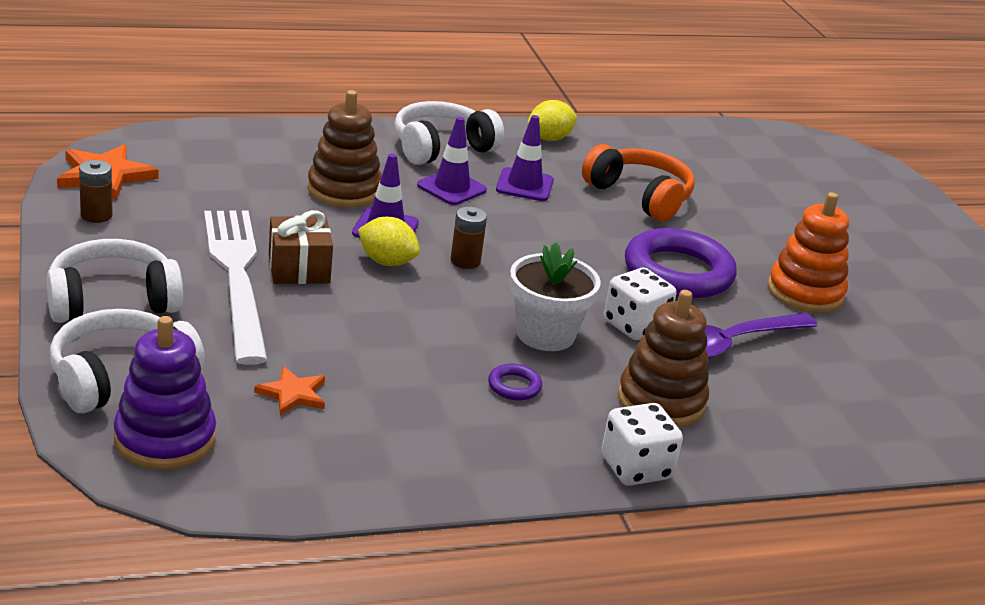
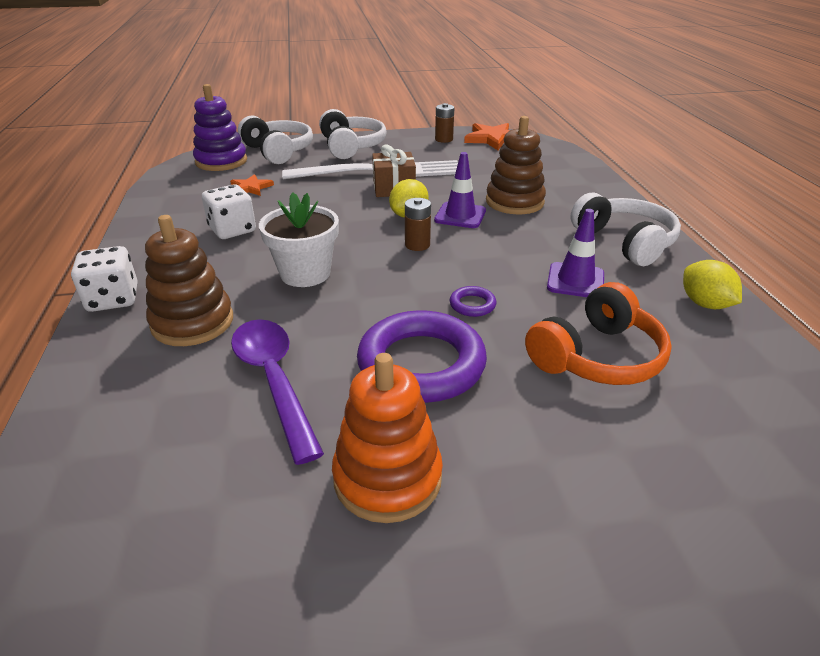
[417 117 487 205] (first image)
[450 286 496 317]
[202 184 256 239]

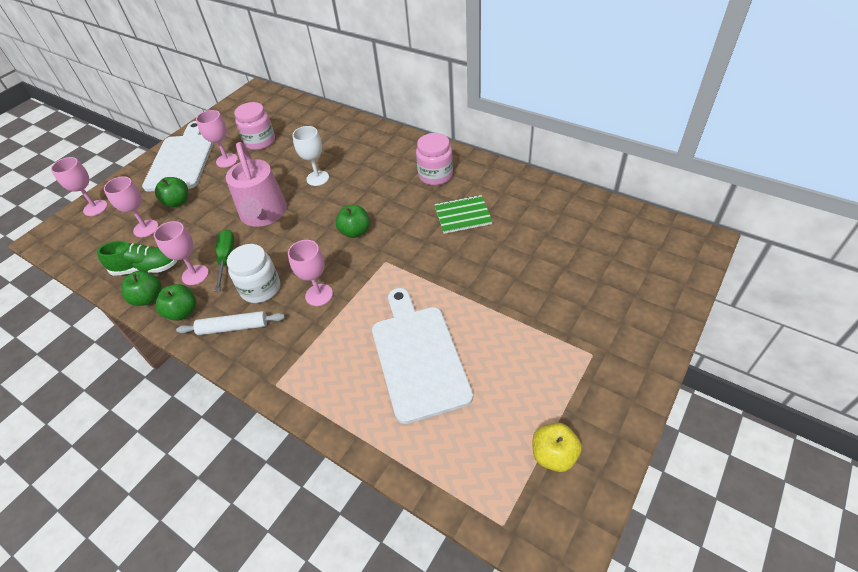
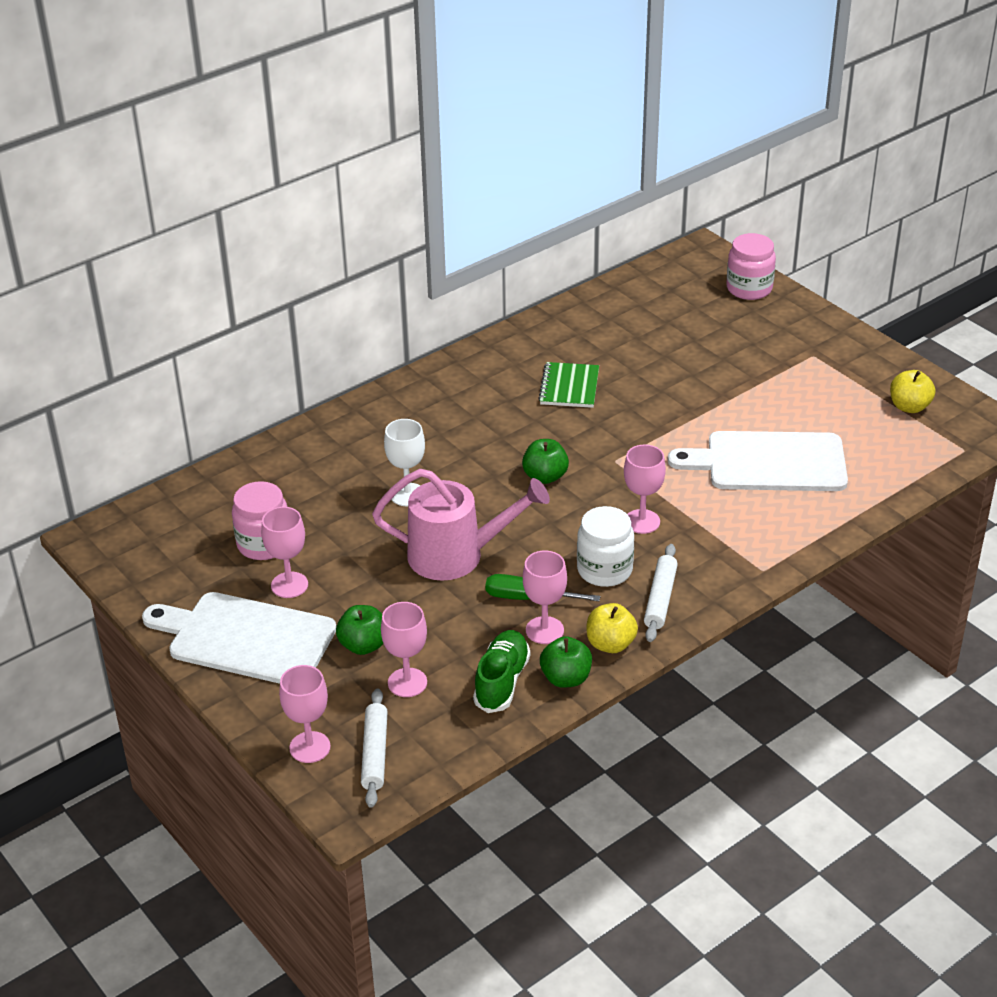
[587 603 638 653]
[726 233 776 300]
[361 688 388 808]

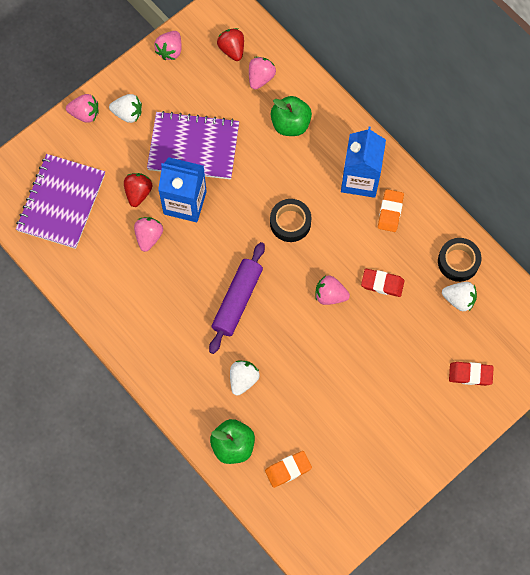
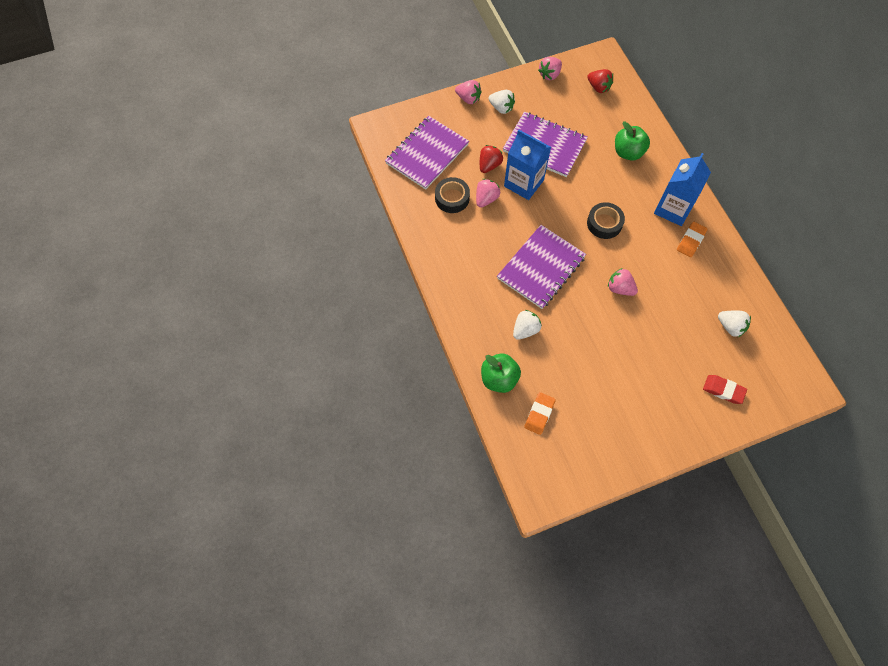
[497 225 586 309]
[587 69 613 93]
[249 57 276 90] (first image)
[524 392 556 435]
[361 269 404 297] (first image)
[435 177 470 213]

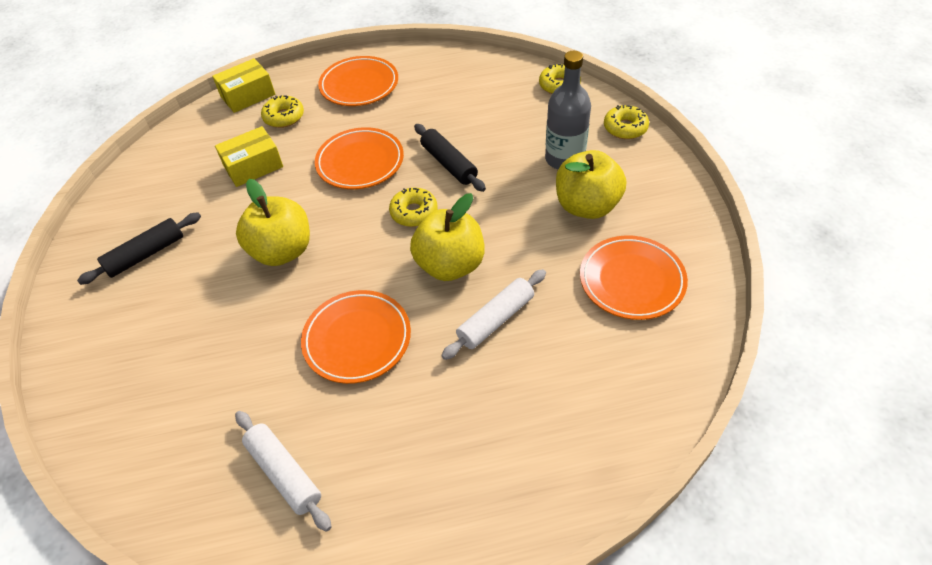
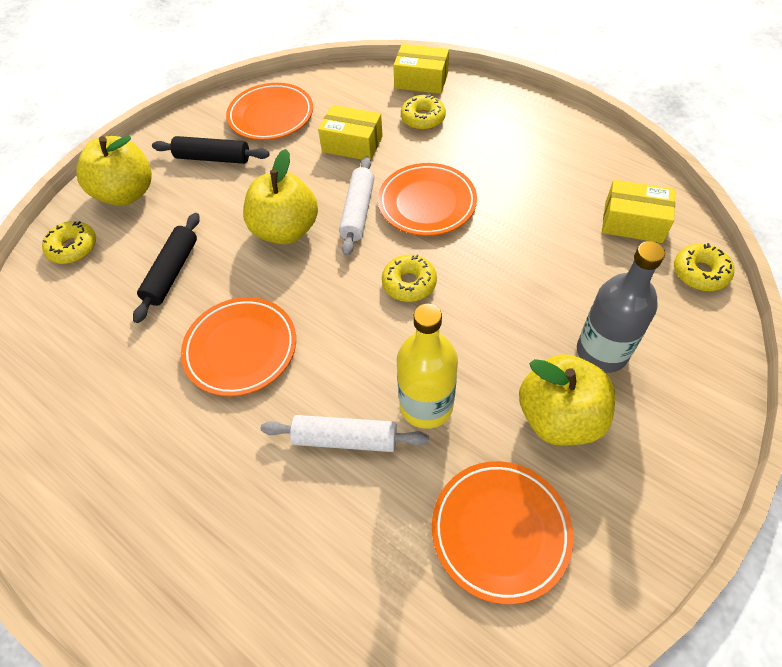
[339 156 374 256]
[226 83 313 140]
[76 136 152 206]
[133 213 200 323]
[42 221 96 264]
[397 304 458 429]
[602 180 675 243]

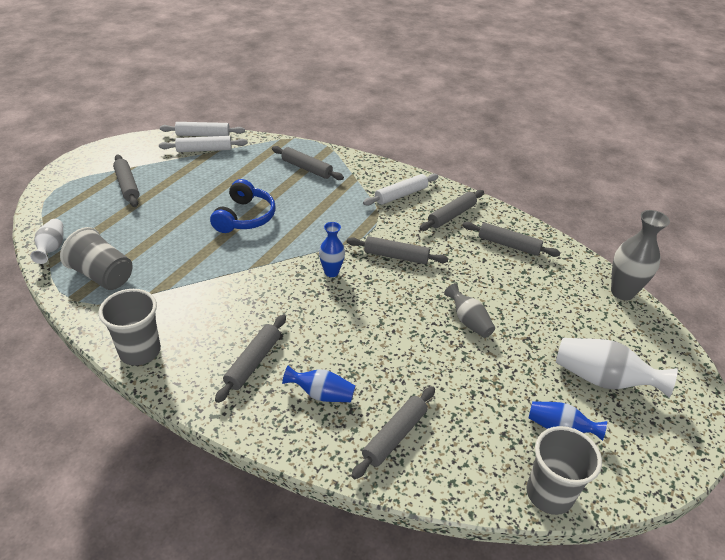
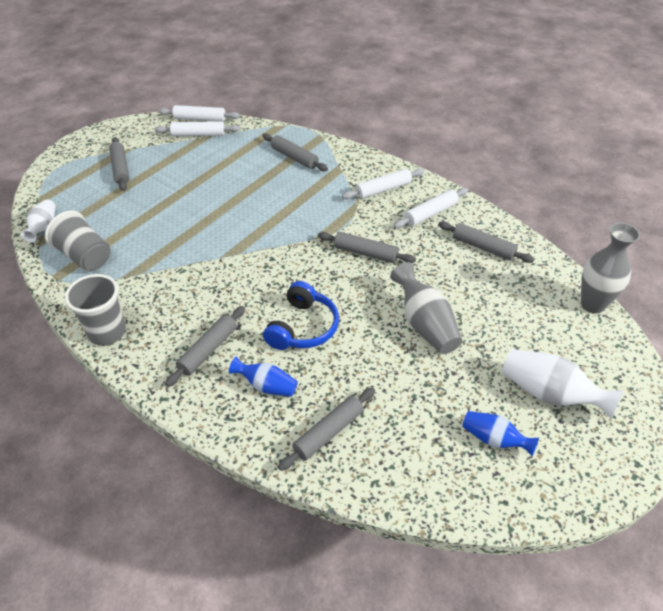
[263 281 339 350]
[319 222 345 277] (first image)
[393 188 468 228]
[390 262 462 354]
[526 426 602 515] (first image)

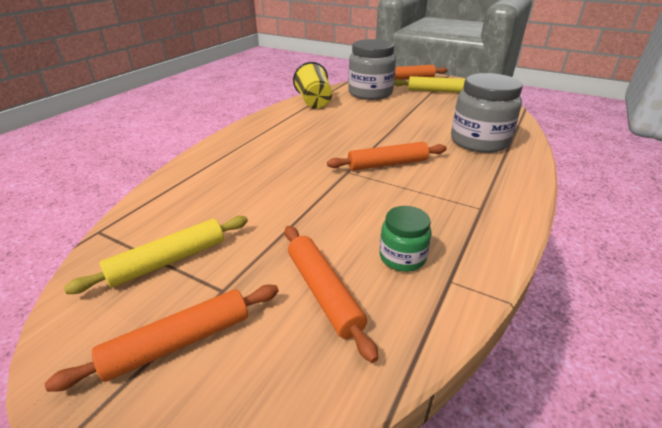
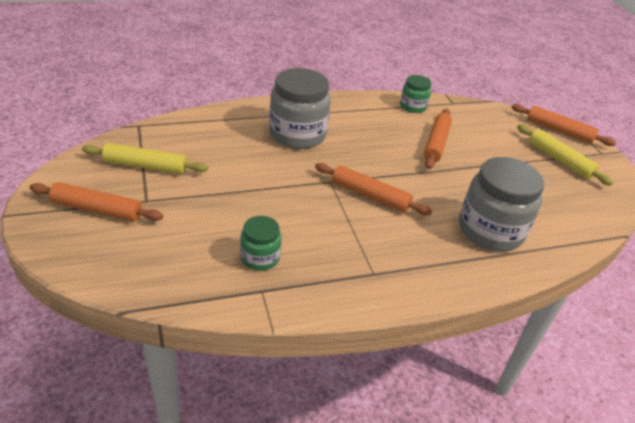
[424 109 452 169]
[400 75 431 113]
[269 68 331 149]

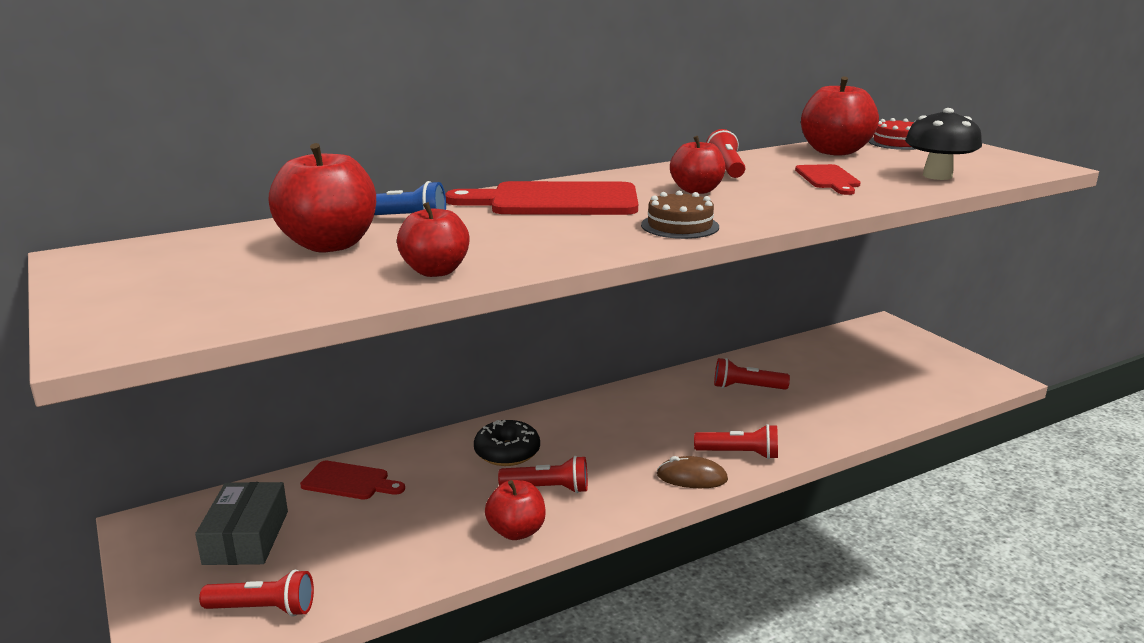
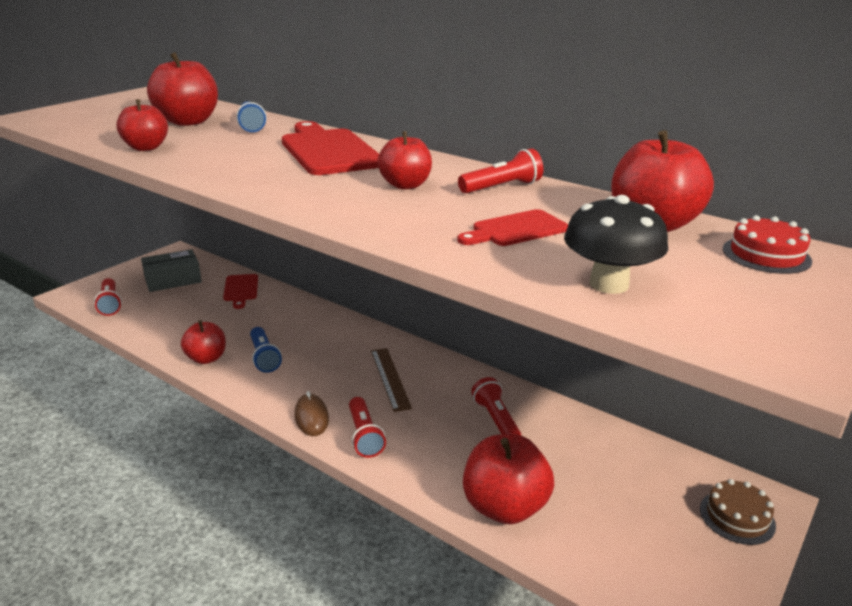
[474 420 540 466] (first image)
[250 327 282 373]
[700 479 776 545]
[371 348 412 412]
[463 434 554 524]

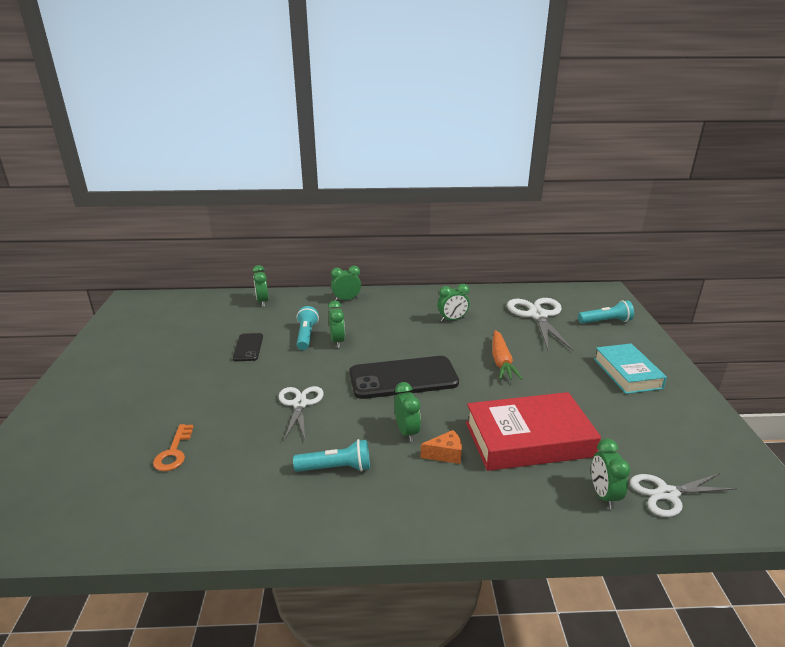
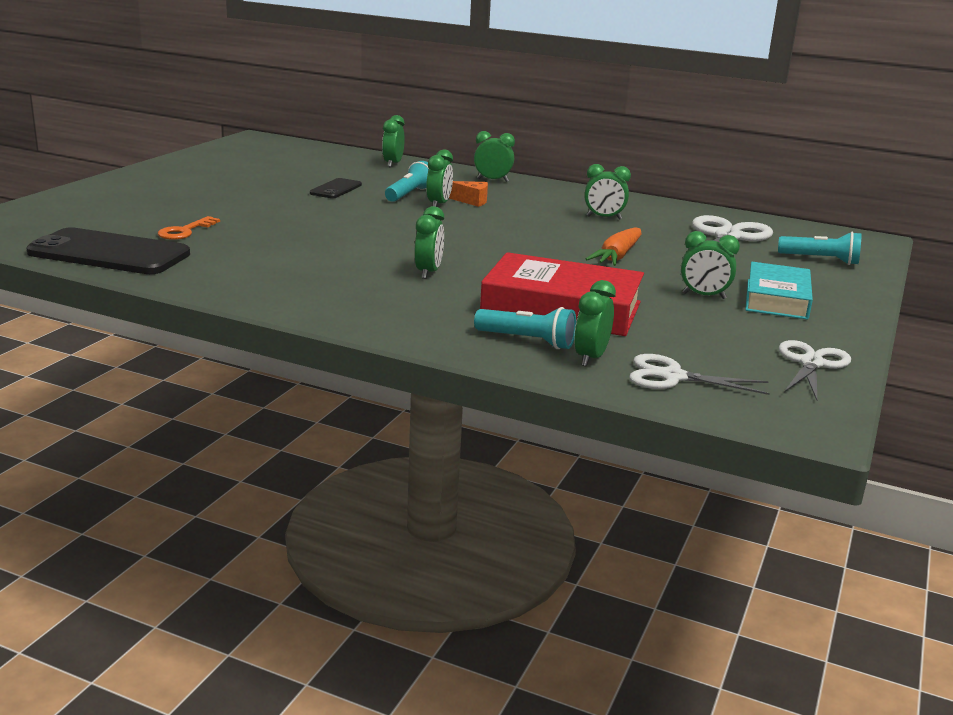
[779 340 851 400]
[474 307 576 349]
[27 227 190 274]
[449 181 488 207]
[681 231 740 299]

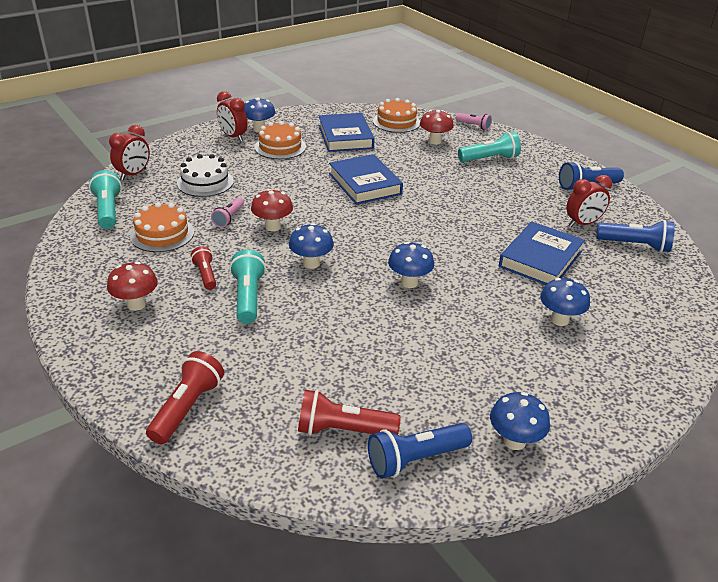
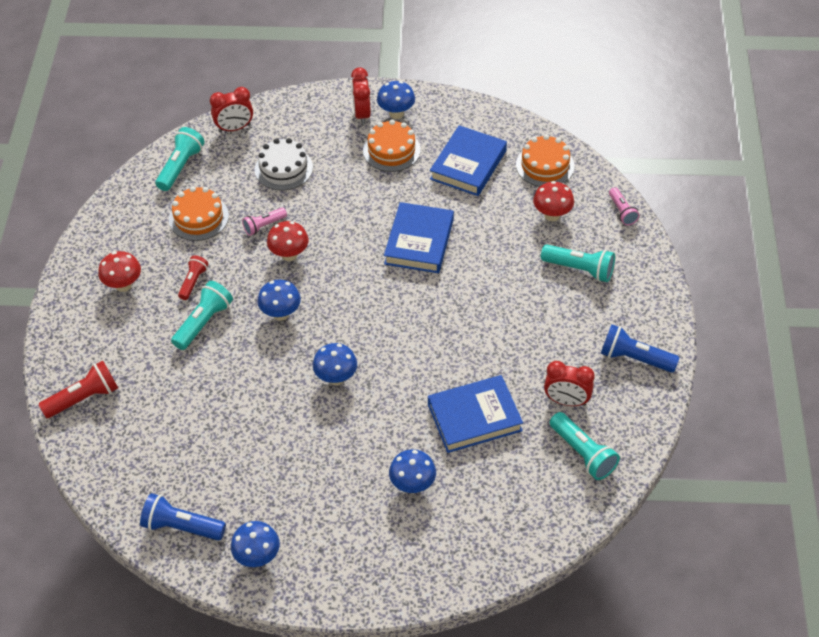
[298 390 401 435] (first image)
[550 412 620 480]

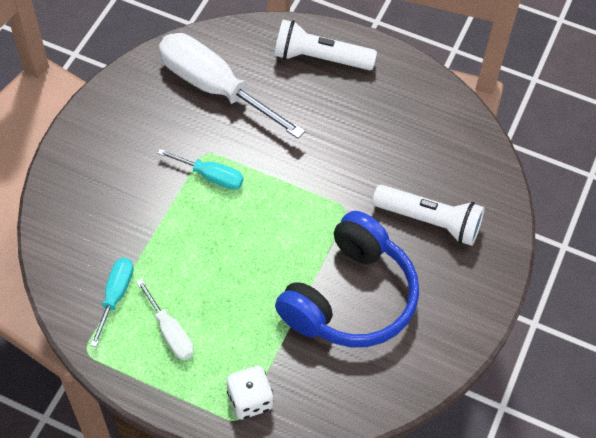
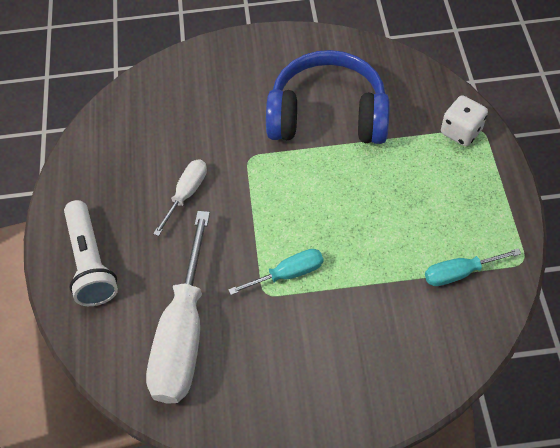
[153 160 207 236]
[228 249 323 295]
[372 185 485 246] (first image)

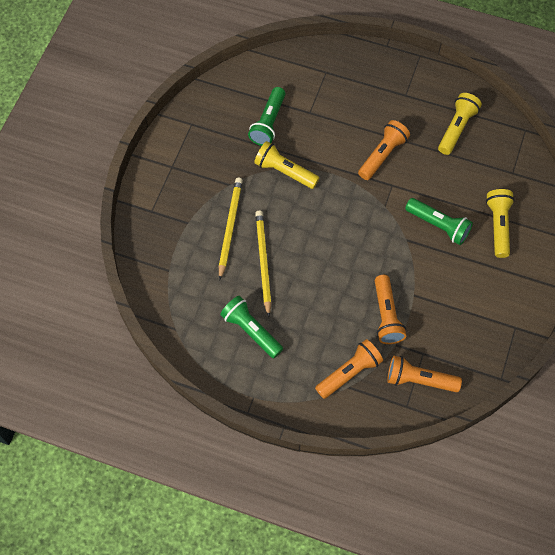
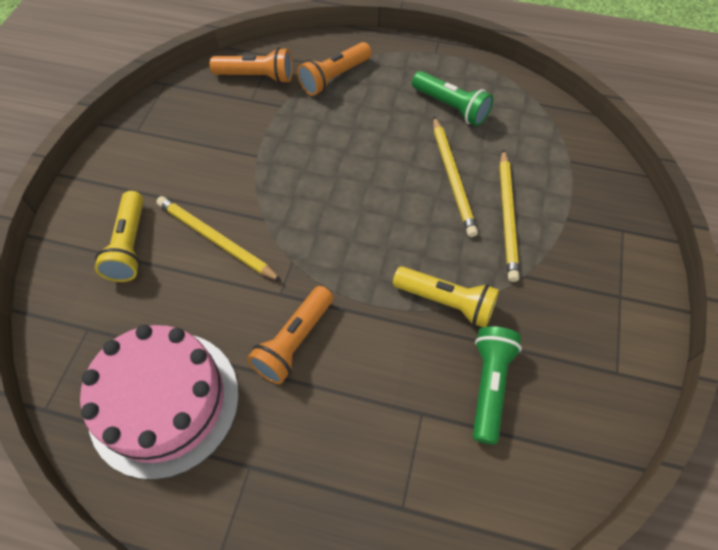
[375 275 406 344] (first image)
[156 196 282 281]
[80 325 239 480]

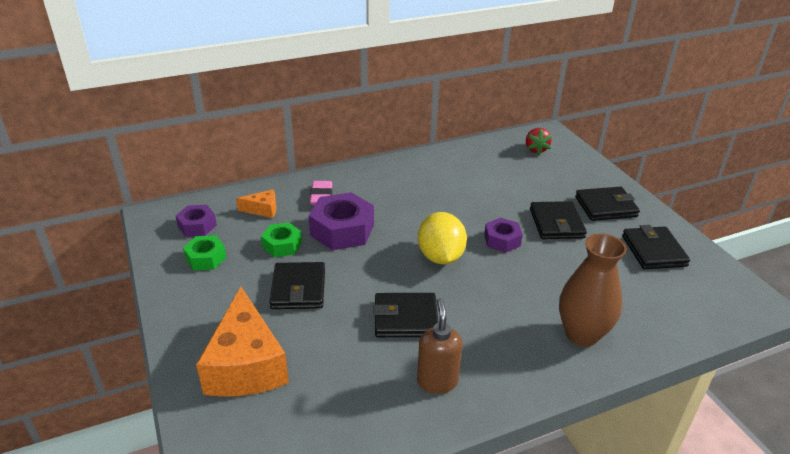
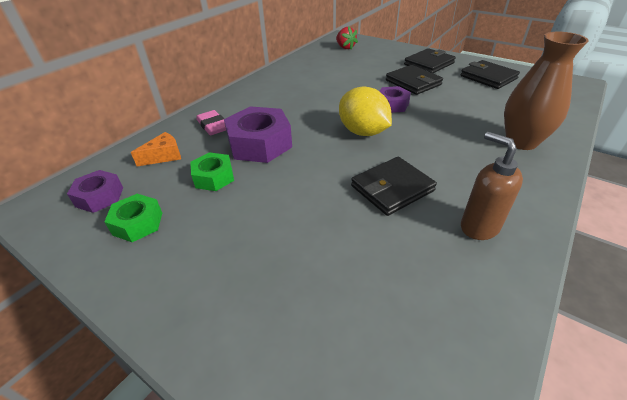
[196 287 289 397] (first image)
[269 262 325 309] (first image)

